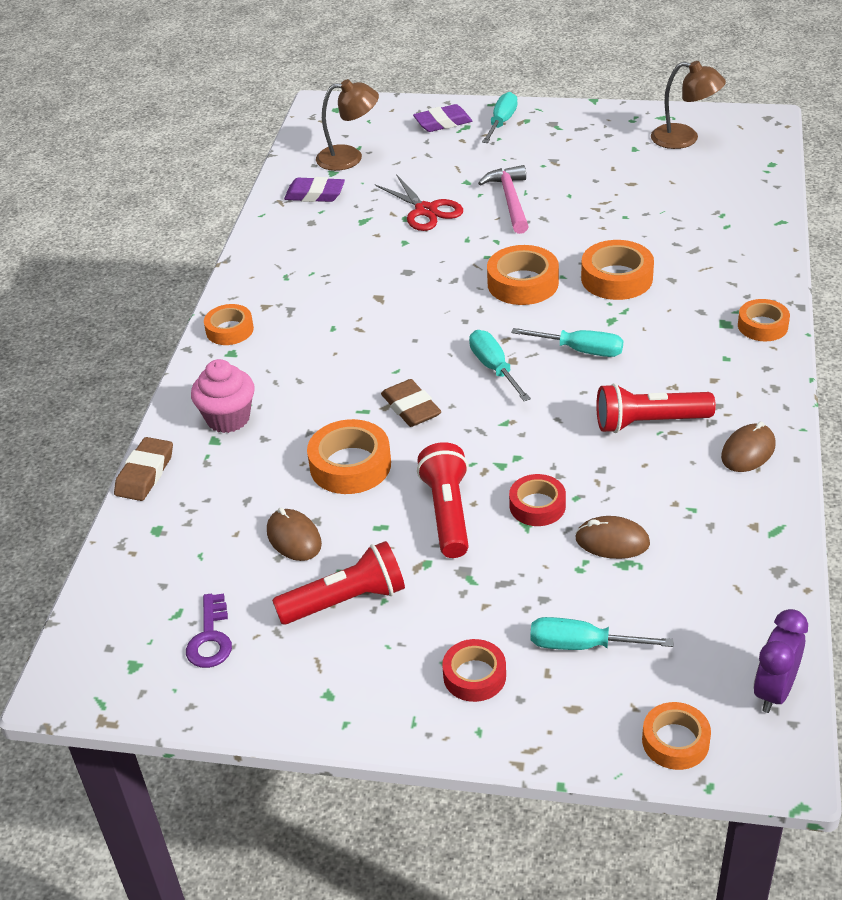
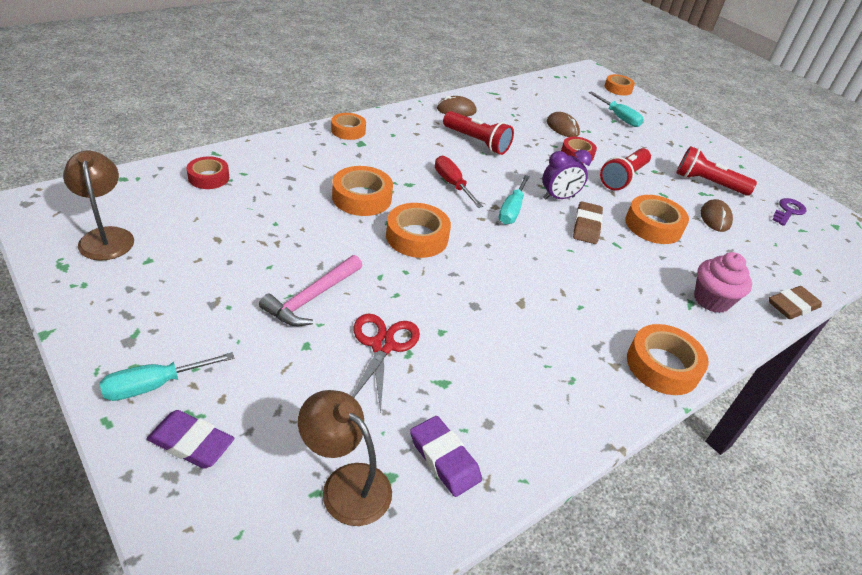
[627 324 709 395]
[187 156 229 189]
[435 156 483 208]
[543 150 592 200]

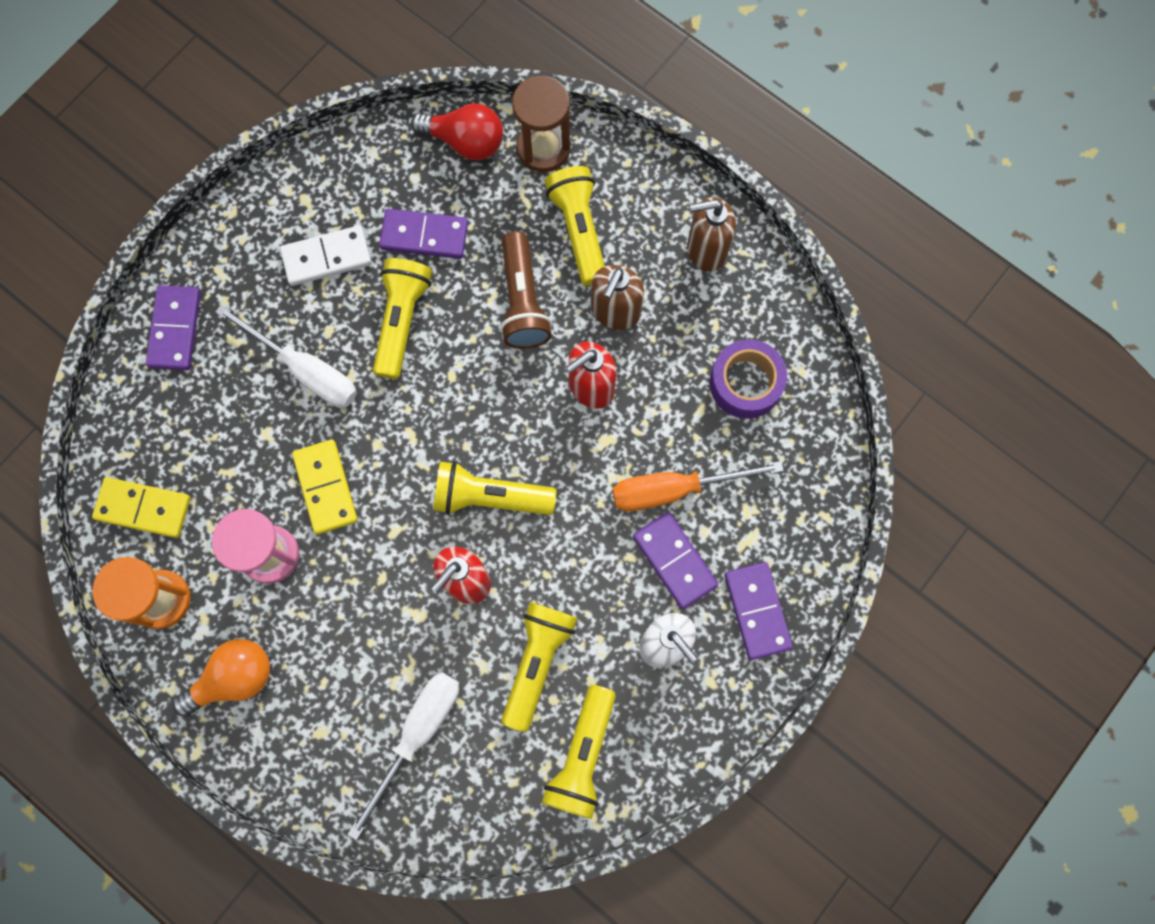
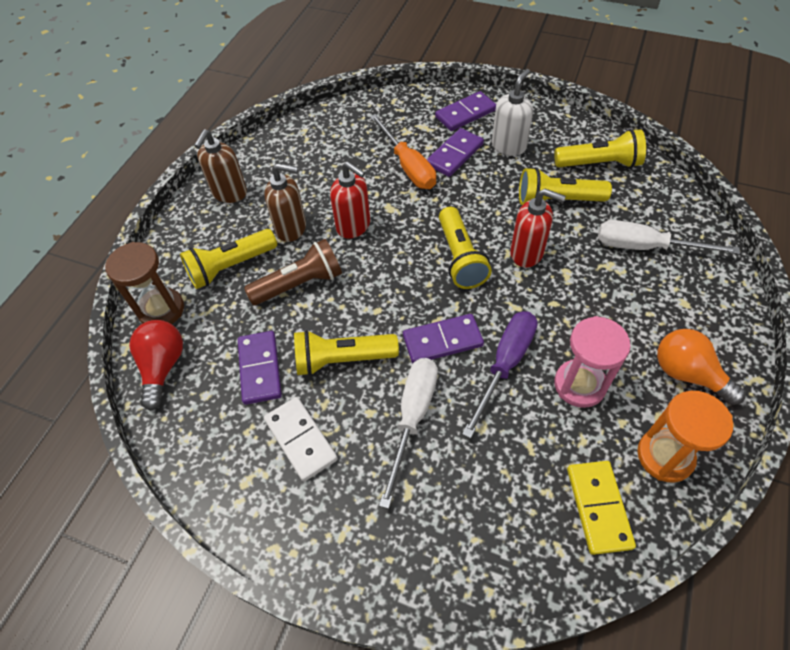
[403 314 484 363]
[462 311 538 439]
[194 129 247 203]
[710 339 787 419] (first image)

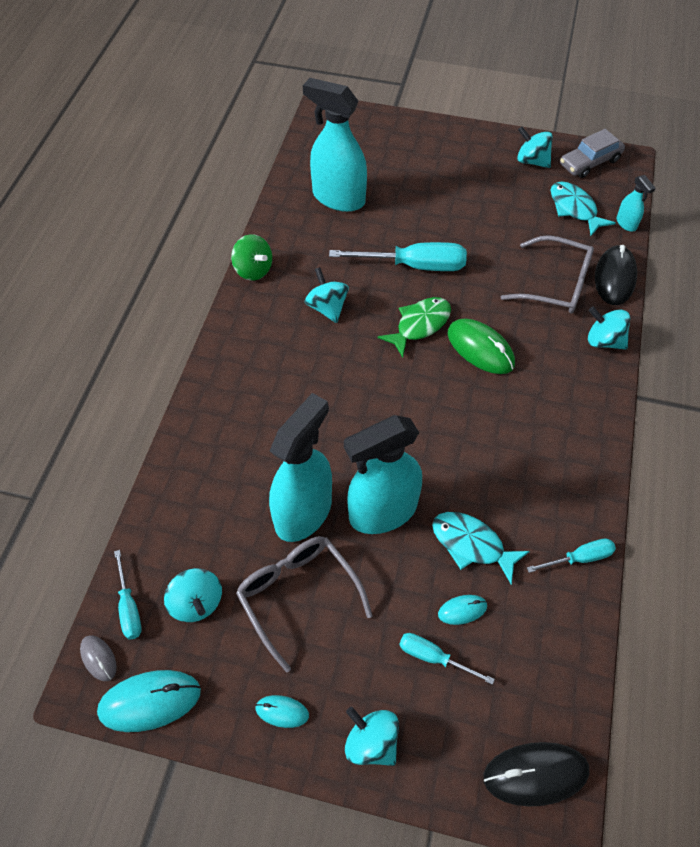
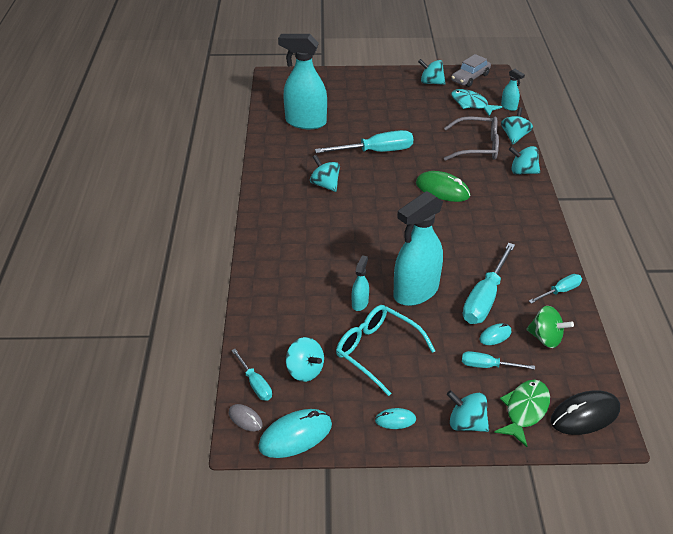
[526 306 574 348]
[336 305 435 396]
[352 255 369 311]
[494 380 550 447]
[463 243 515 324]
[501 107 533 144]

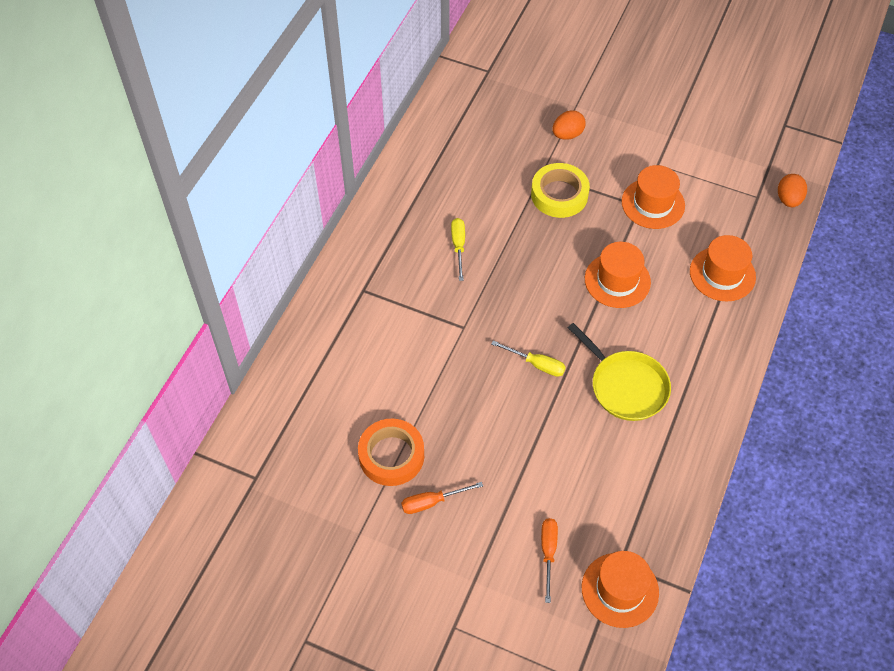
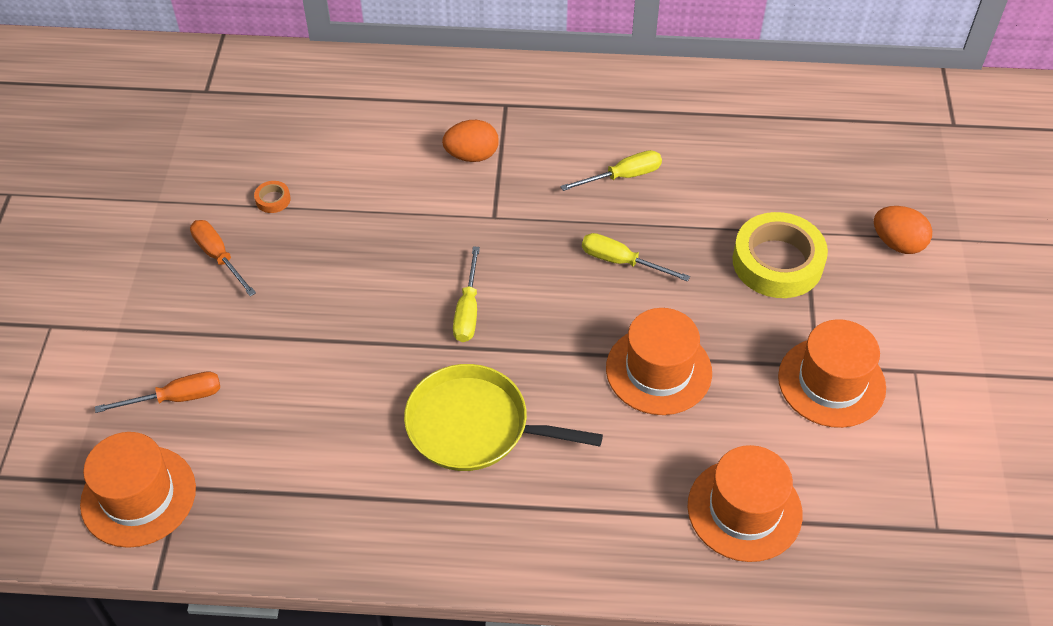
[254 181 291 213]
[404 364 603 471]
[442 120 499 162]
[582 233 690 282]

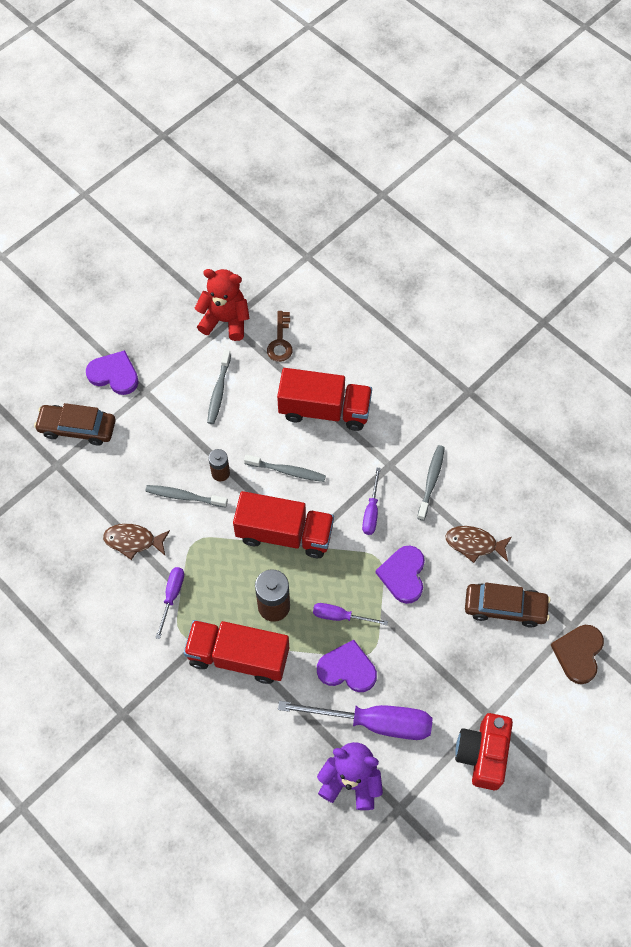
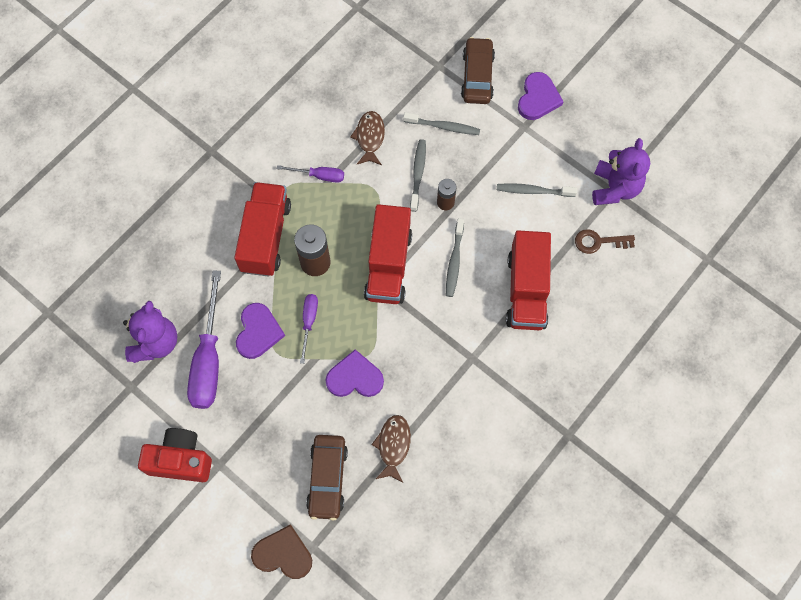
[592 138 650 205]
[362 467 381 535] (first image)
[403 112 480 135]

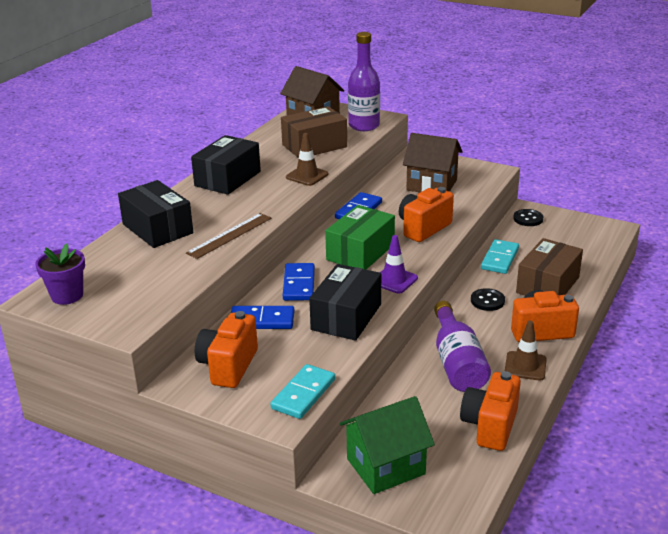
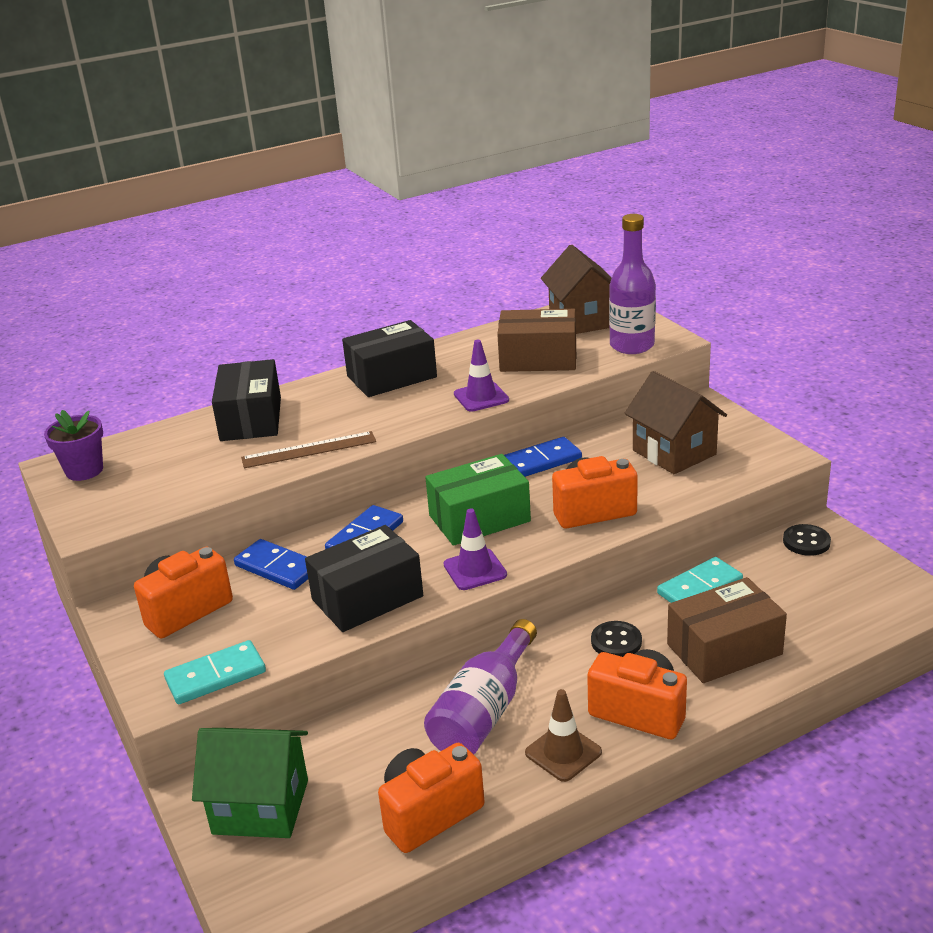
[454 340 509 412]

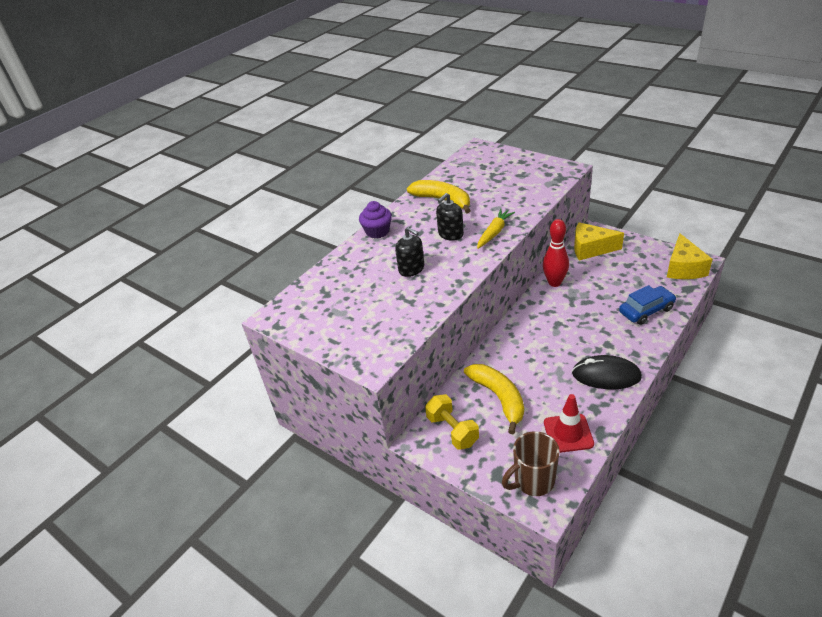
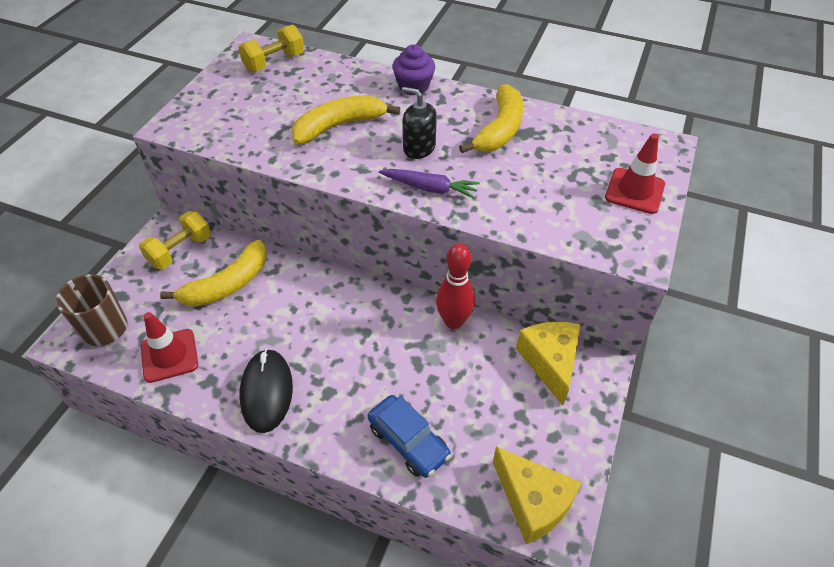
[291 95 400 144]
[379 169 480 199]
[493 446 582 544]
[238 25 304 72]
[605 134 665 214]

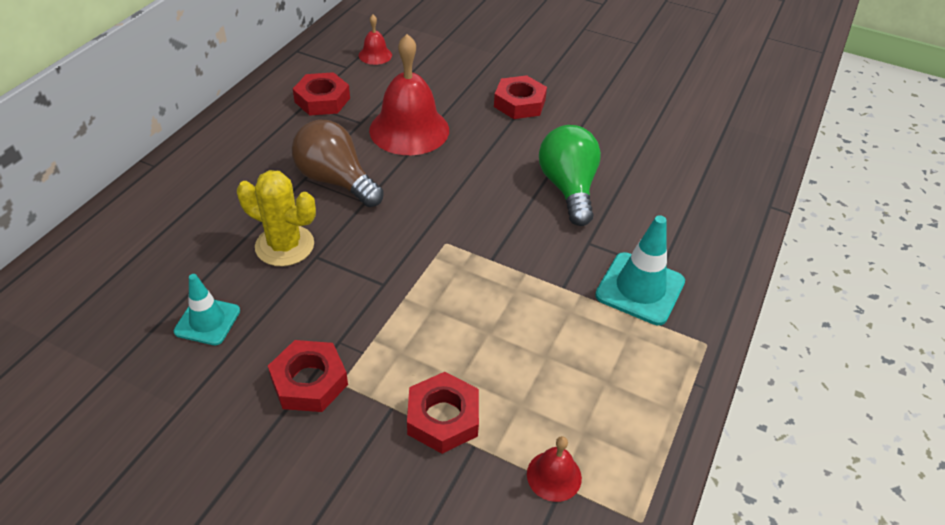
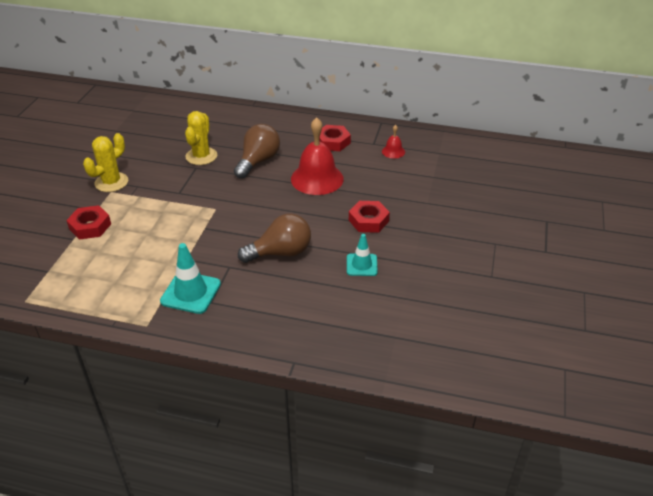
[347 234 378 276]
[83 133 128 192]
[527 436 582 502] (first image)
[238 214 311 263]

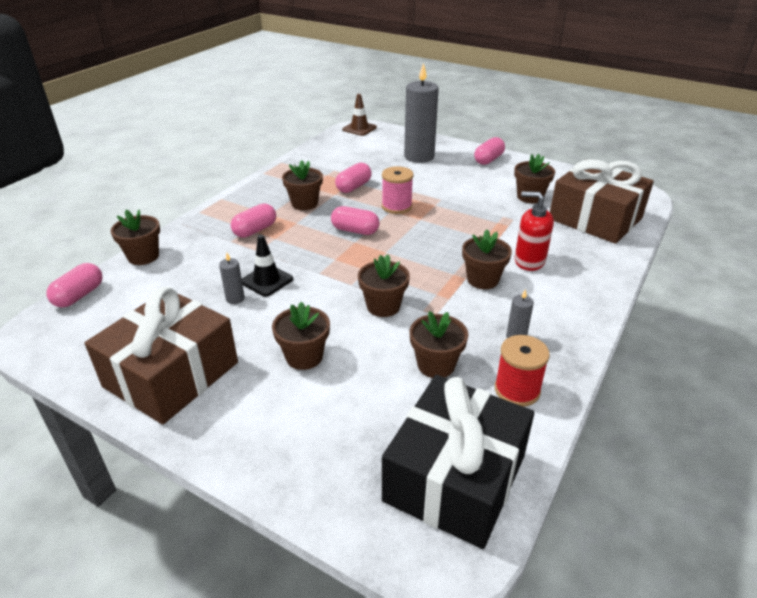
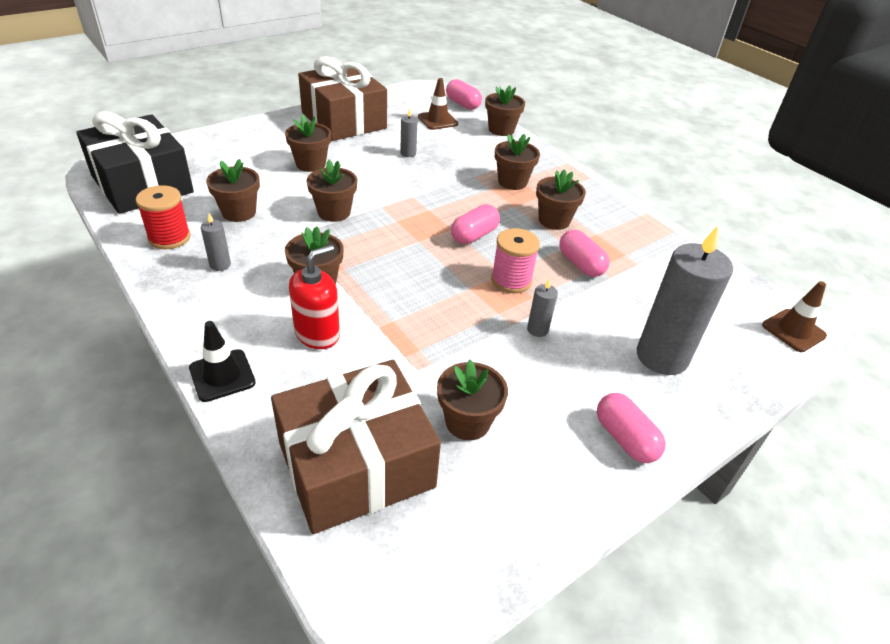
[495 134 540 190]
[189 321 256 402]
[418 78 458 130]
[527 279 558 337]

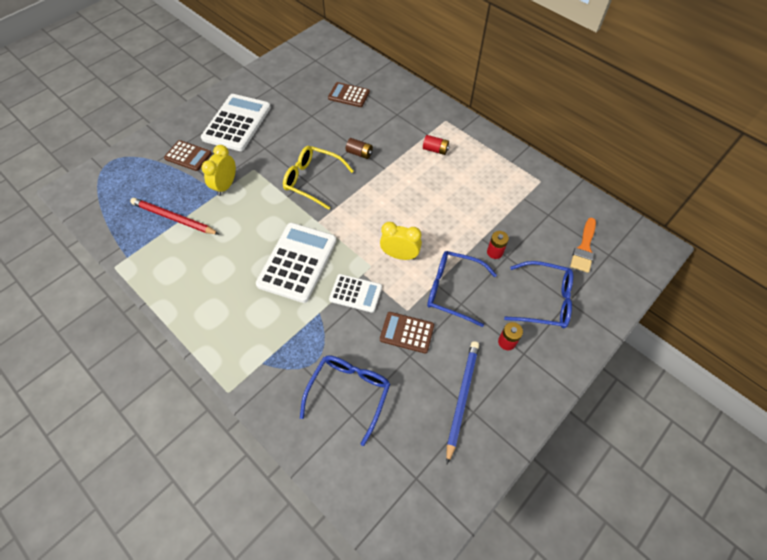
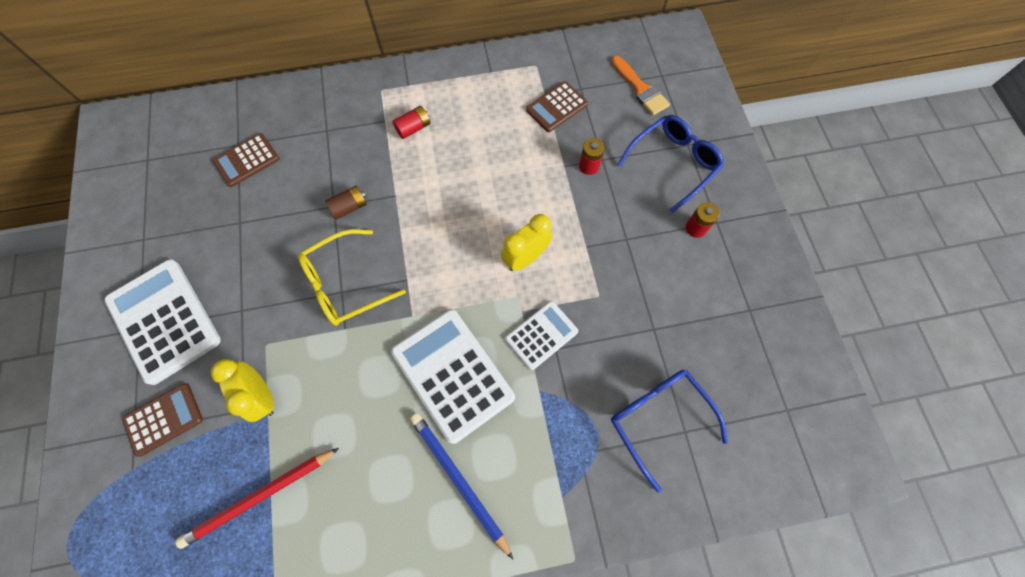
[526 81 588 132]
[427 251 497 327] (first image)
[410 413 513 559]

